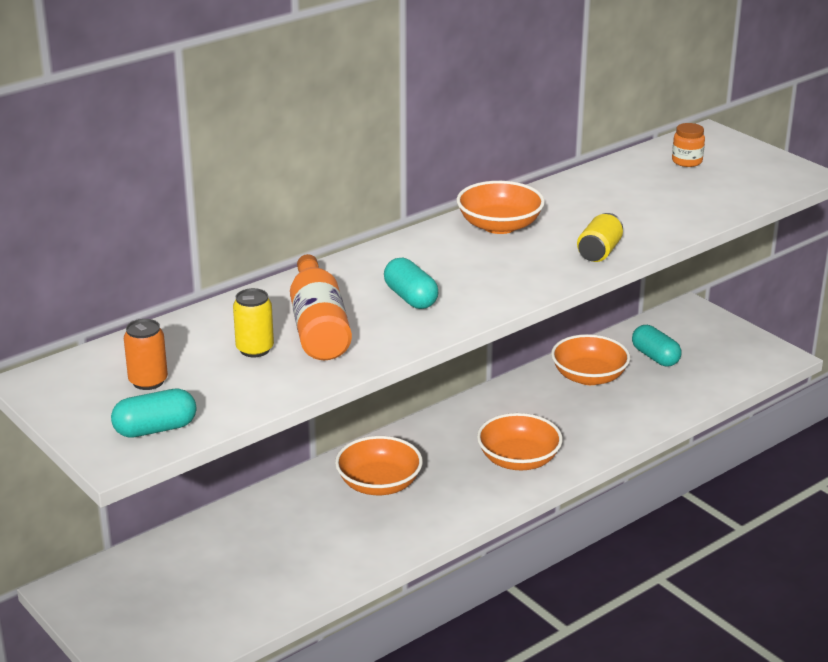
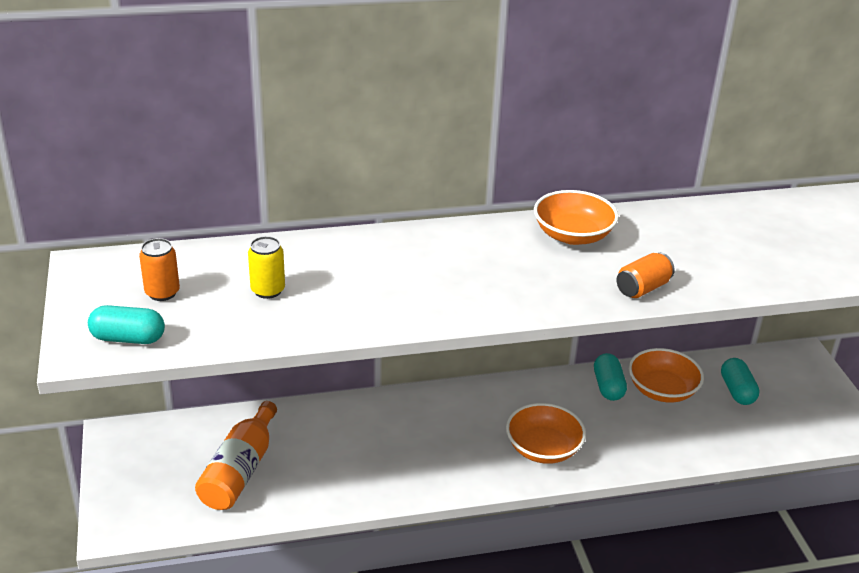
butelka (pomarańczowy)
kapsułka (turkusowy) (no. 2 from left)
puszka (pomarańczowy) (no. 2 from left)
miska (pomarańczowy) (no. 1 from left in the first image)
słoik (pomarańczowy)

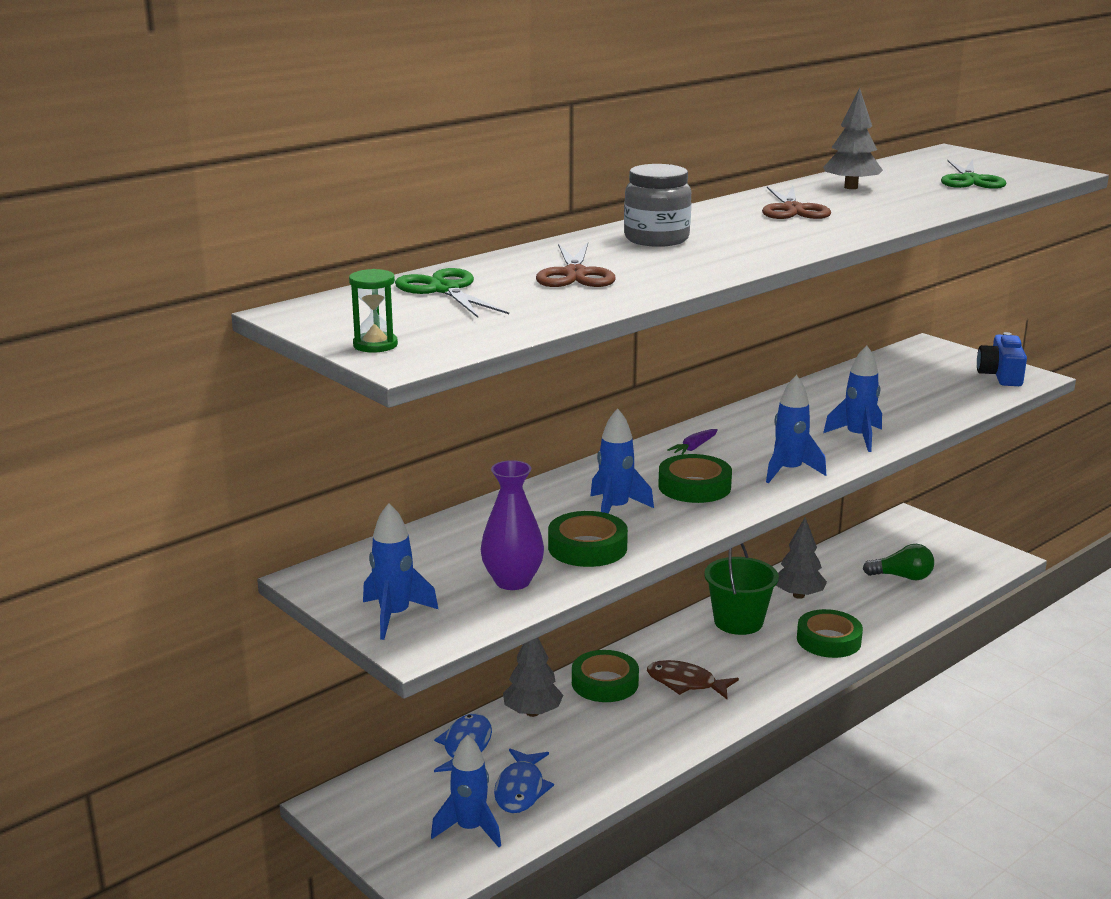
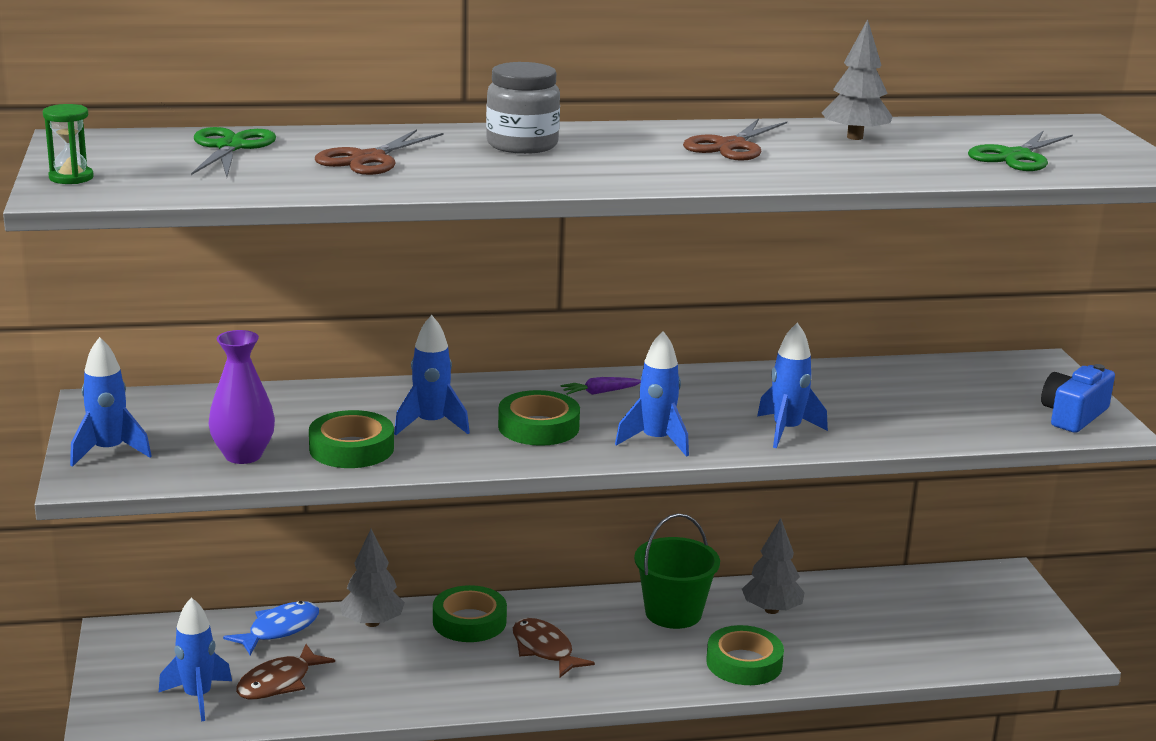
ryba (brązowy) (no. 1 from left)
żarówka (zielony)

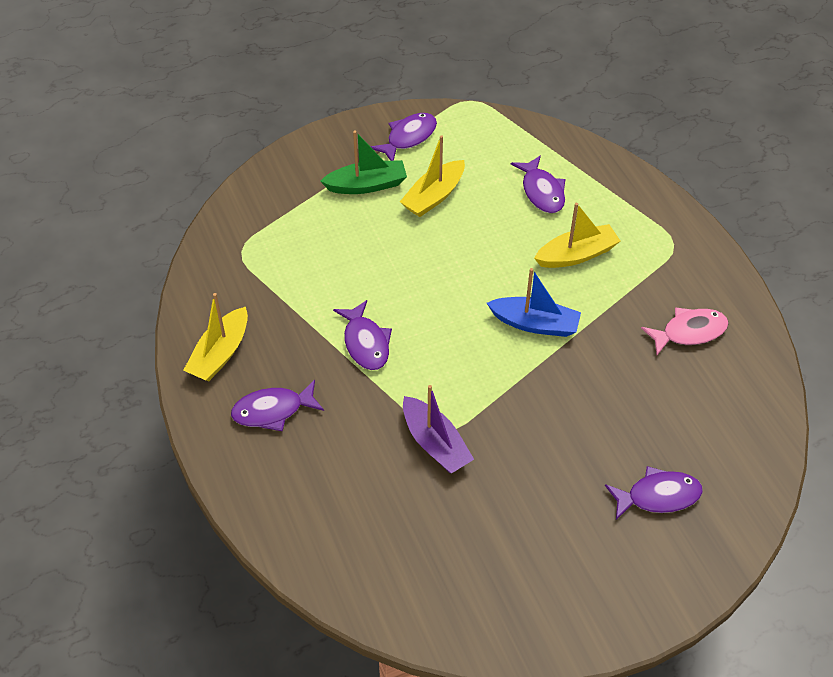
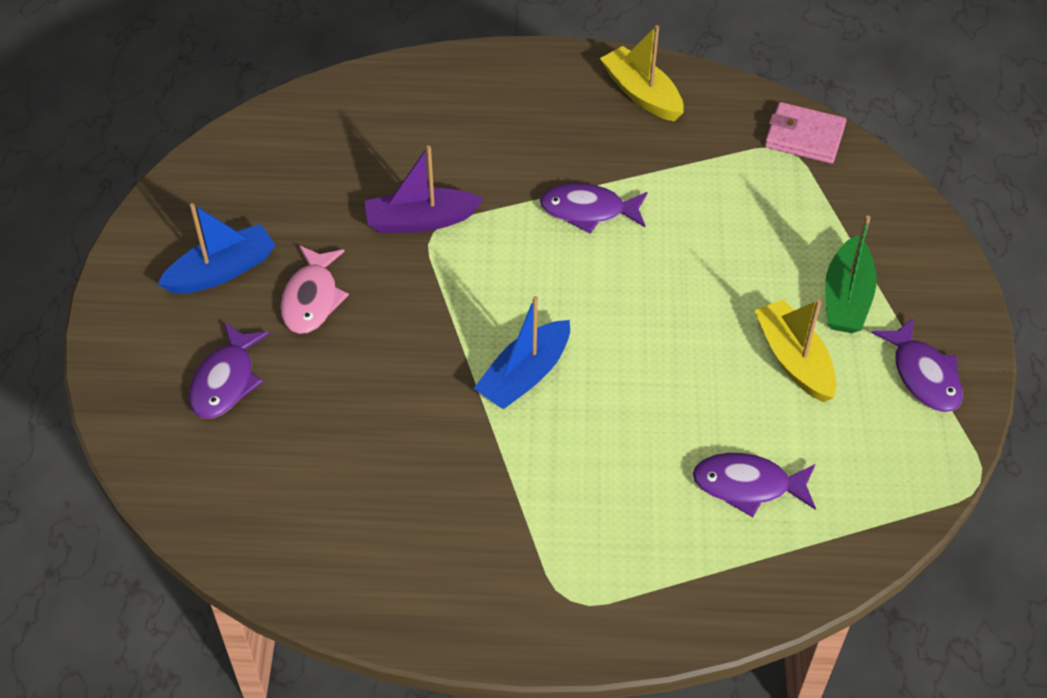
łódka (niebieski) (no. 1 from left)
ryba (różowy)
portfel (różowy)
ryba (fioletowy) (no. 1 from left in the first image)
łódka (żółty) (no. 3 from left in the first image)

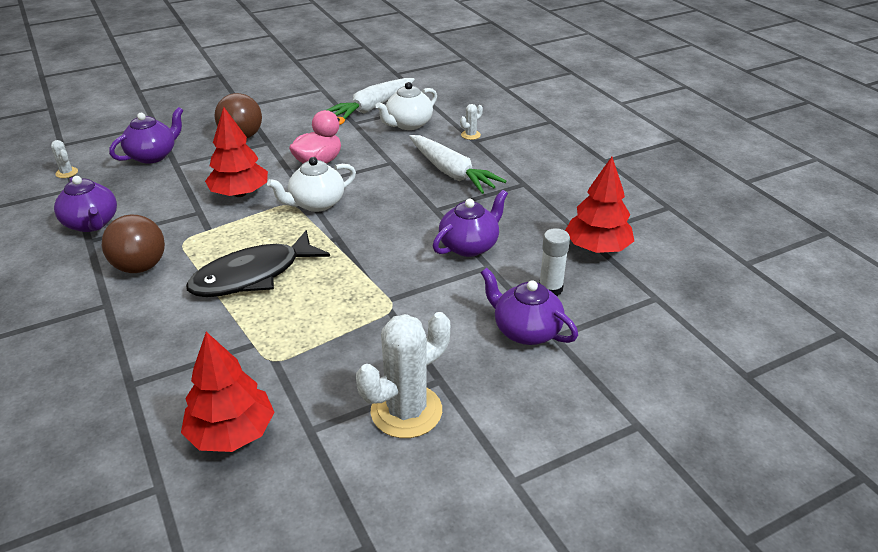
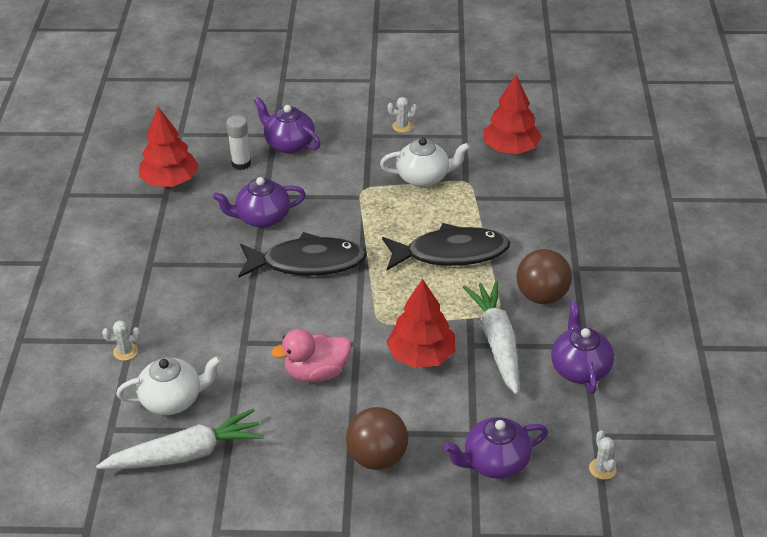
ryba (czarny) (no. 1 from left)
imbryk (fioletowy) (no. 2 from left)
imbryk (biały) (no. 2 from left)
kaktus (biały) (no. 2 from left)
marchewka (biały) (no. 2 from left)

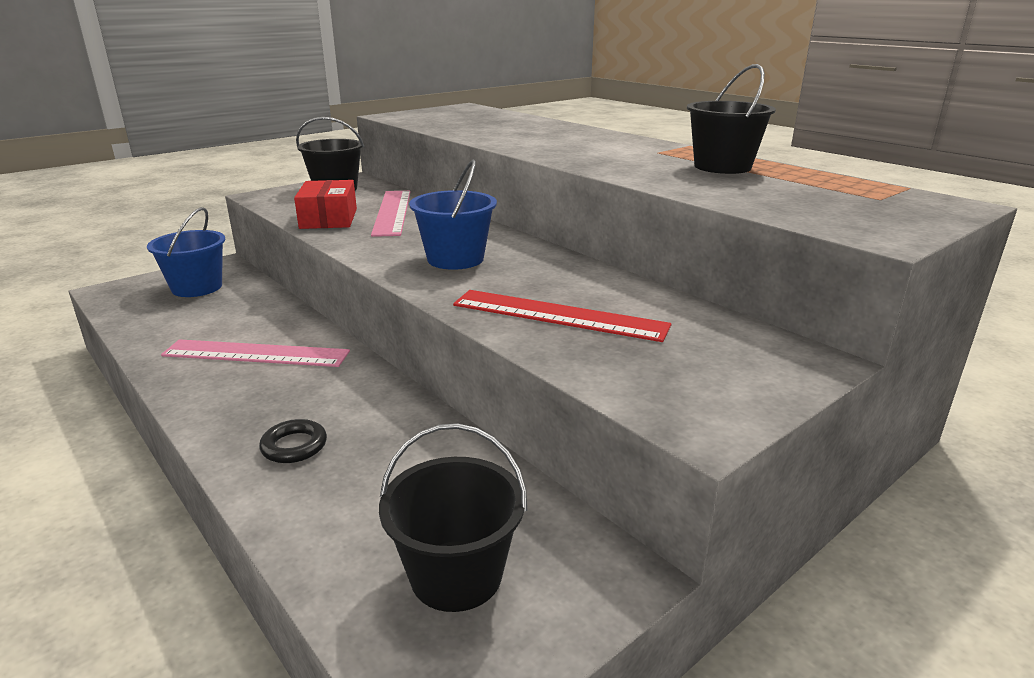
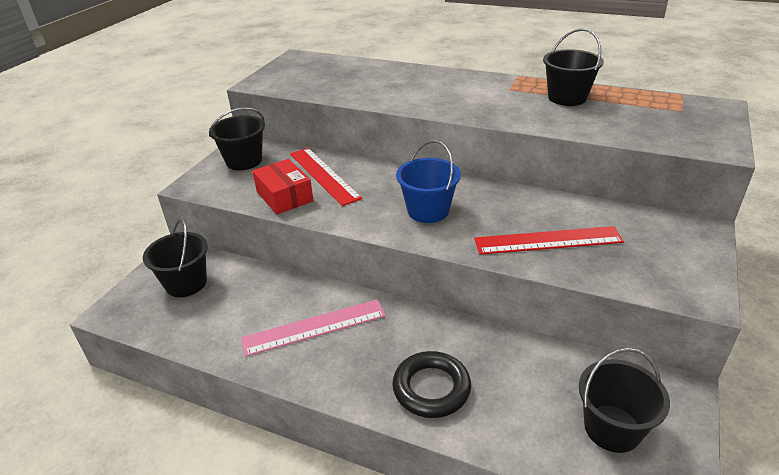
wiadro (czarny) (no. 1 from left)
linijka (czerwony) (no. 1 from left)
pierścień (czarny)

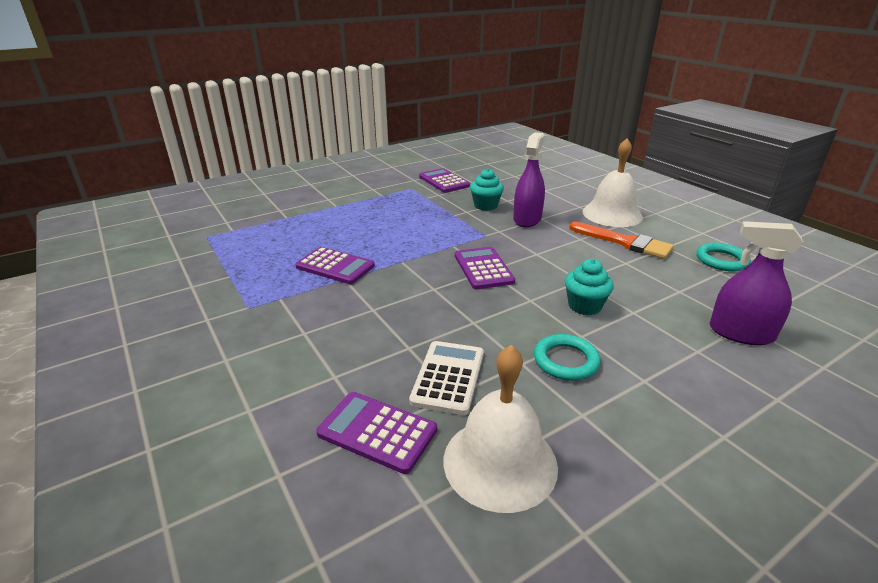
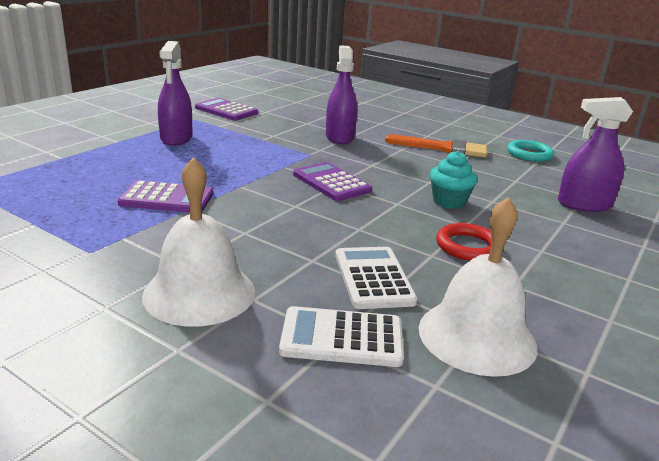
dzwonek (biały) (no. 1 from left)
spryskiwacz (fioletowy) (no. 1 from left)
kalkulator (biały) (no. 1 from left)
pierścień (czerwony)
muffinka (turkusowy) (no. 1 from left in the first image)

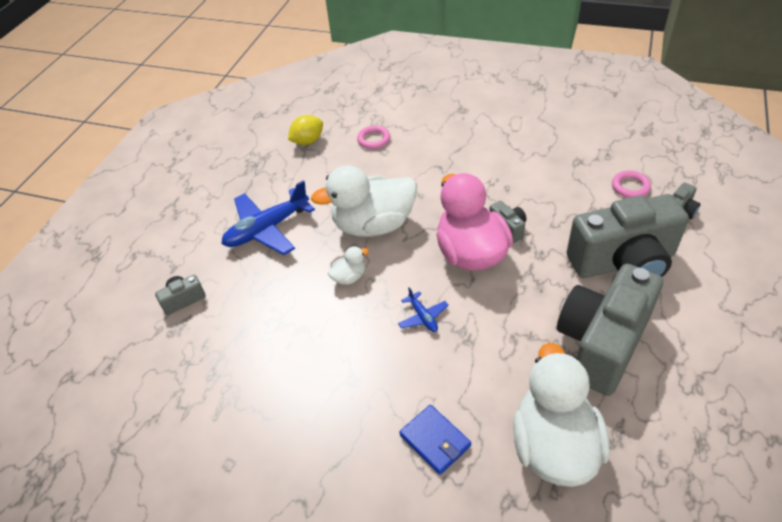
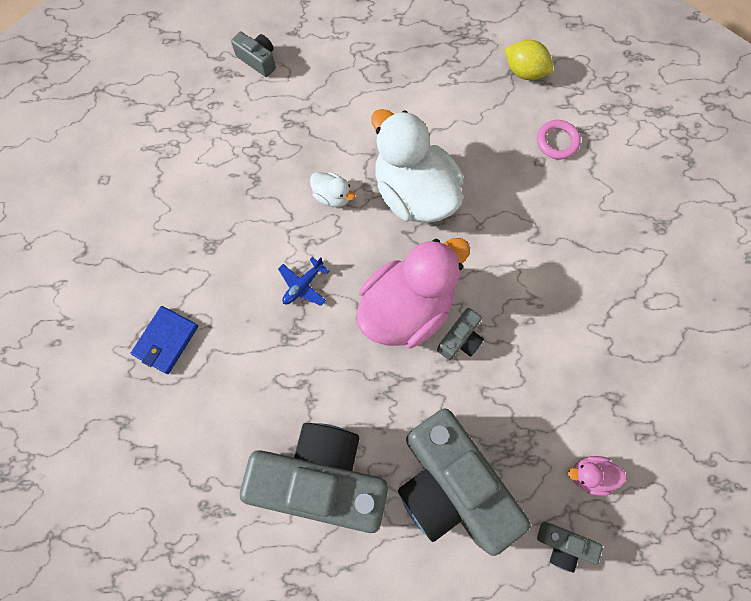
kaczka (różowy) (no. 2 from left)
samolot (niebieski) (no. 1 from left in the first image)
kaczka (biały) (no. 3 from left in the first image)

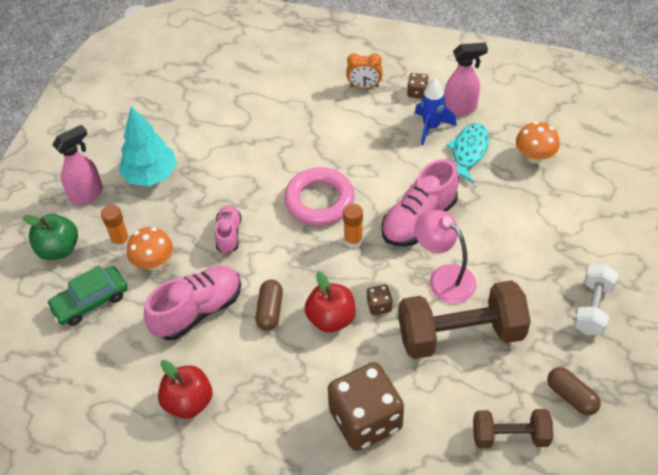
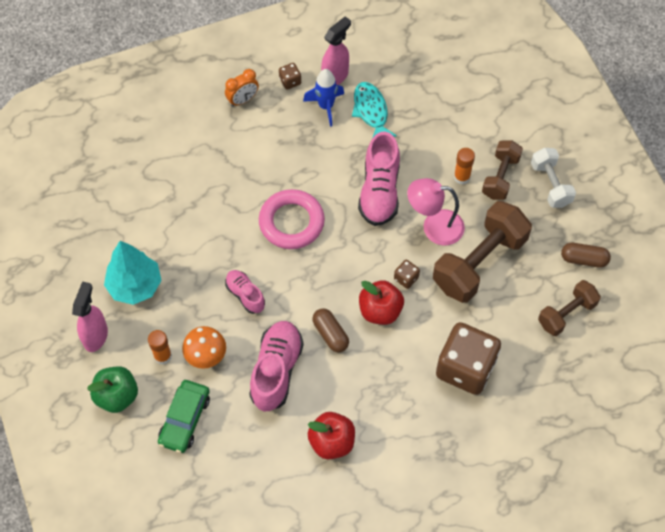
klej w sztyfcie (pomarańczowy) (no. 2 from left)
hantel (brązowy) (no. 2 from left)
grzyb (pomarańczowy) (no. 2 from left in the first image)

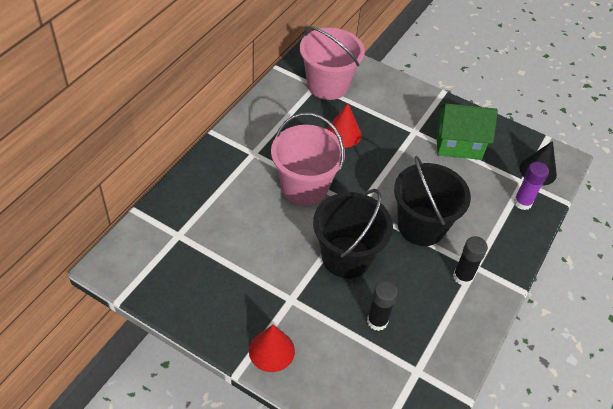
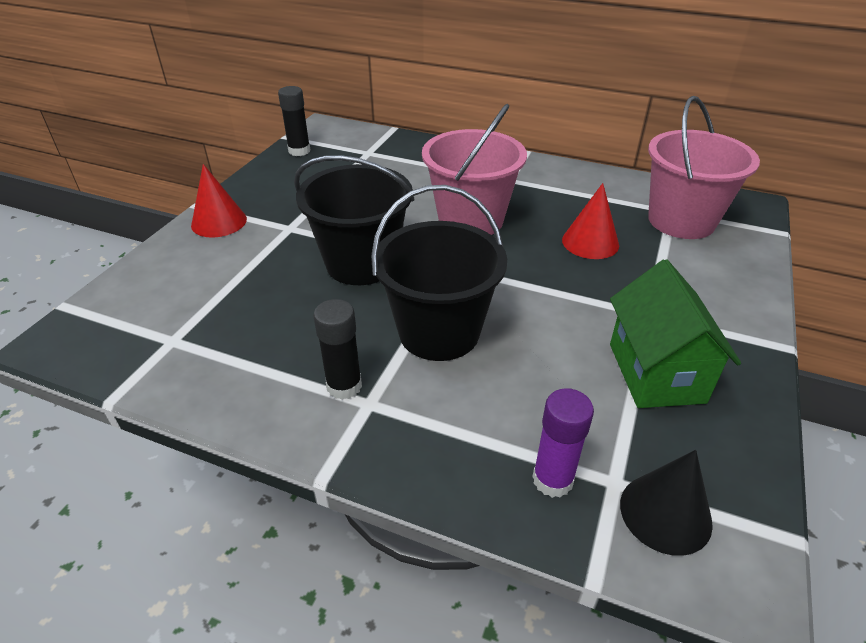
klej w sztyfcie (czarny) (no. 1 from left)

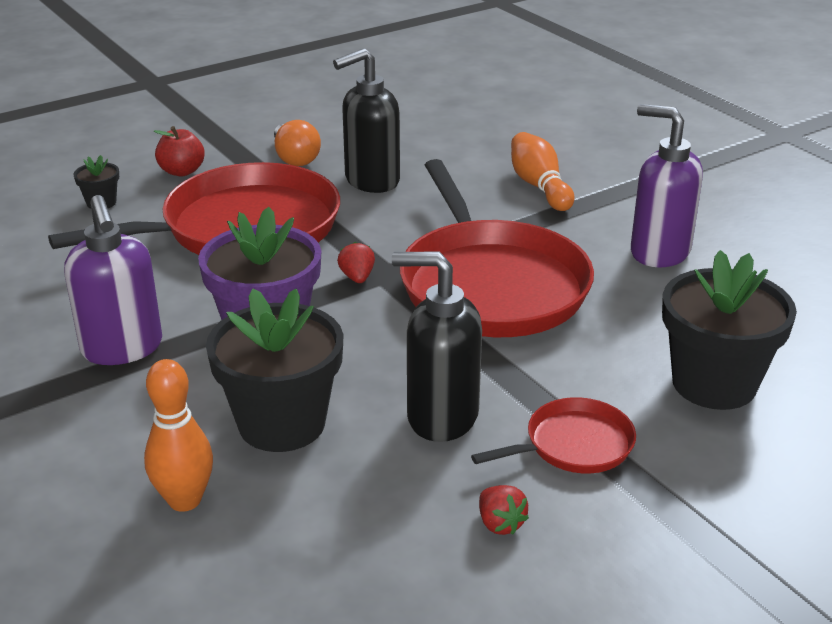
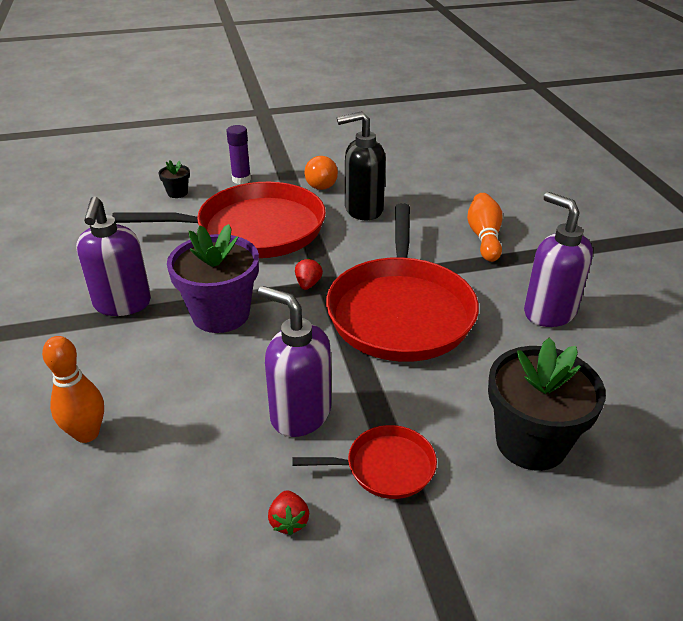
klej w sztyfcie (fioletowy)
dozownik mydła (fioletowy) (no. 2 from left)
doniczka (czarny) (no. 2 from left in the first image)

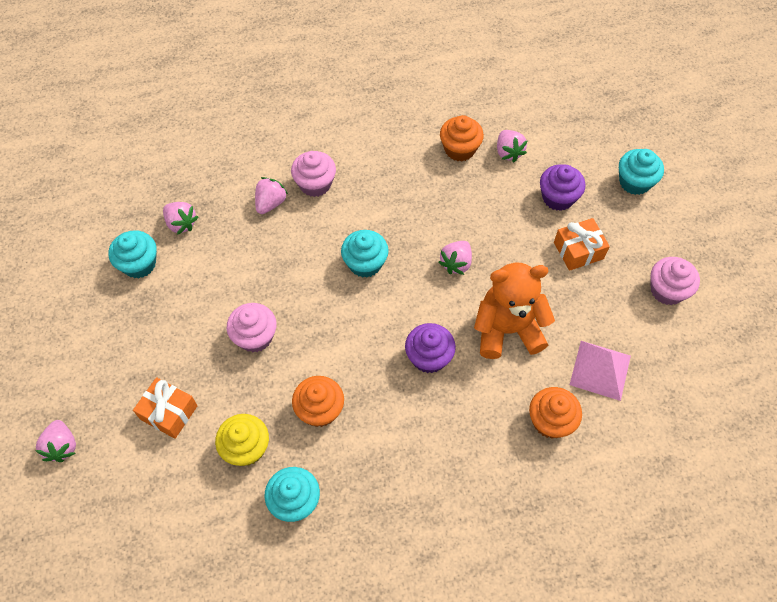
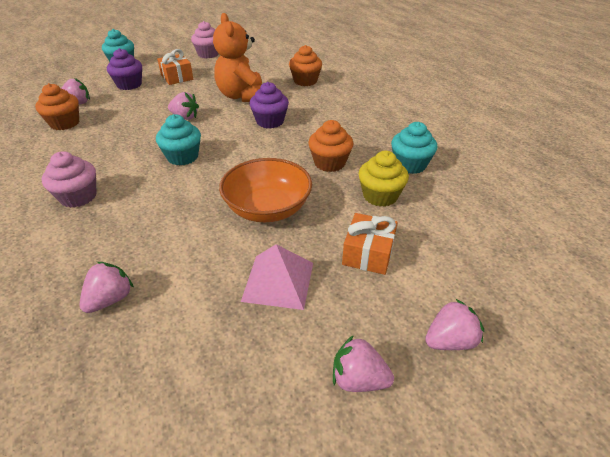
miska (pomarańczowy)
piramida (różowy)
truskawka (różowy) (no. 4 from left)
muffinka (turkusowy) (no. 1 from left in the first image)

